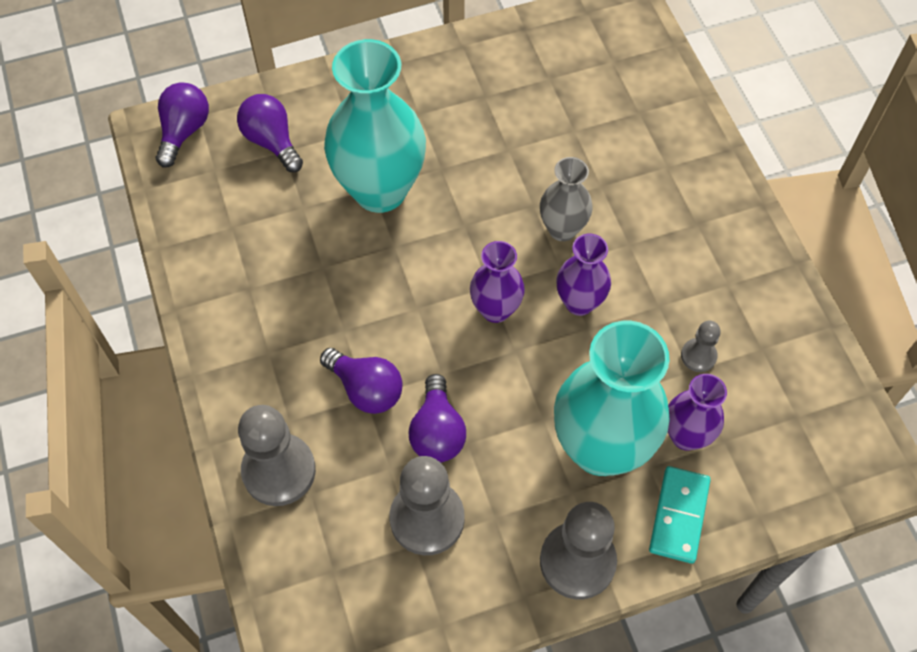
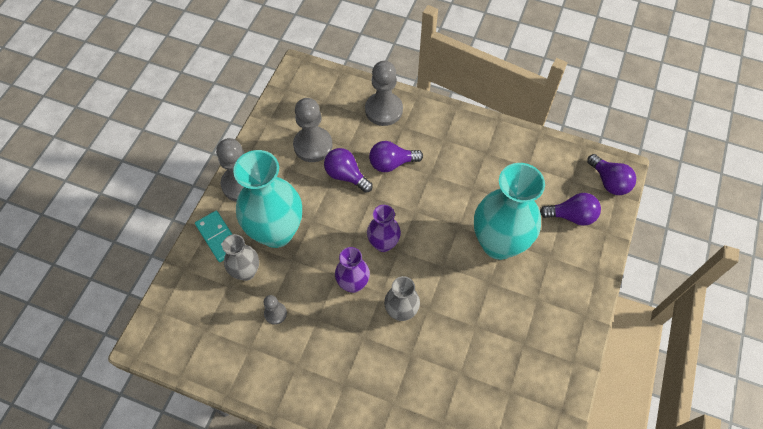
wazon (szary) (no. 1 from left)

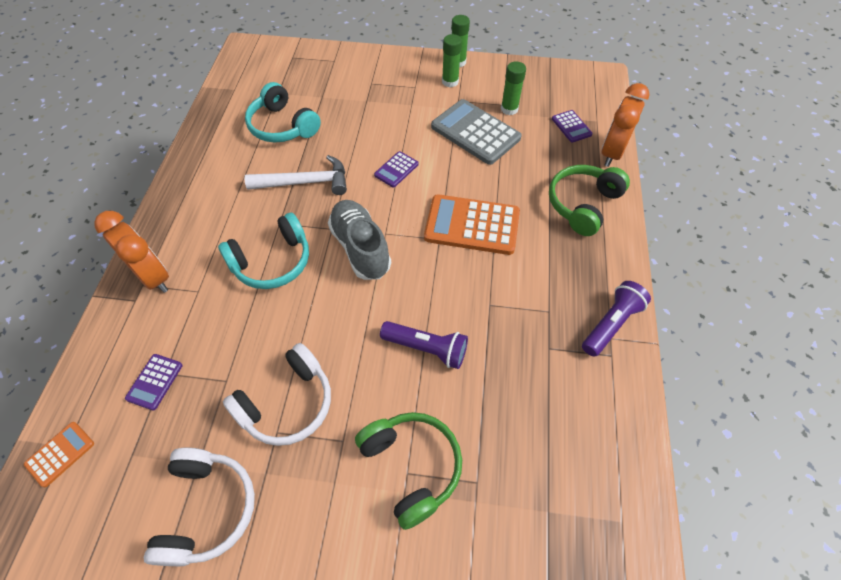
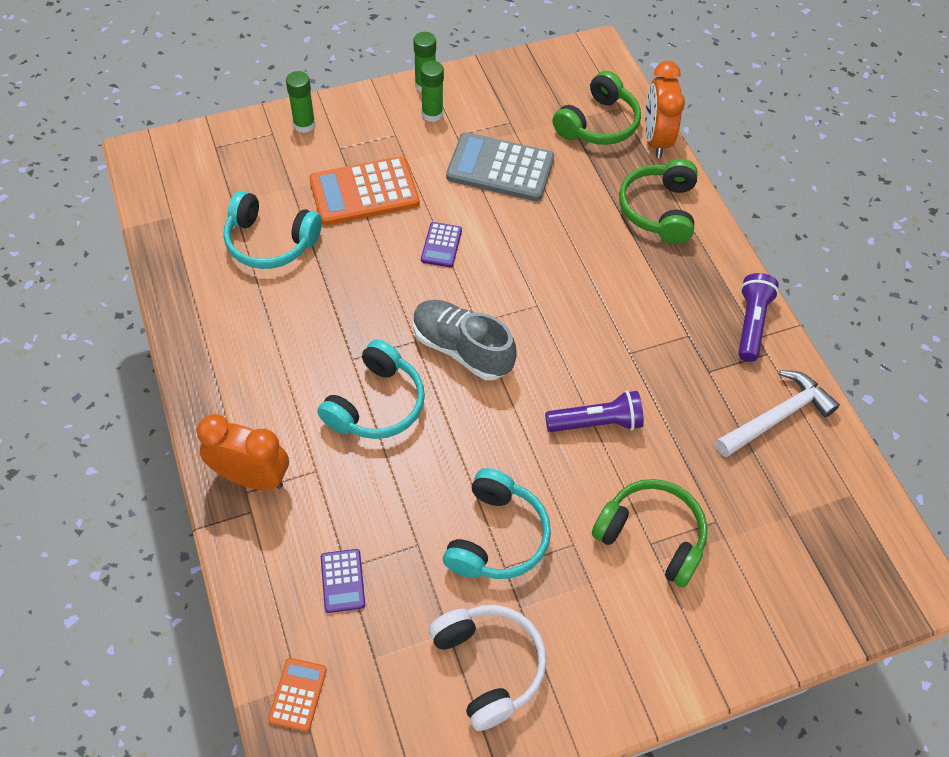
klej w sztyfcie (zielony) (no. 1 from left)
kalkulator (pomarańczowy) (no. 2 from left)
słuchawki (turkusowy) (no. 3 from left)
słuchawki (zielony) (no. 1 from left)
młotek (biały)

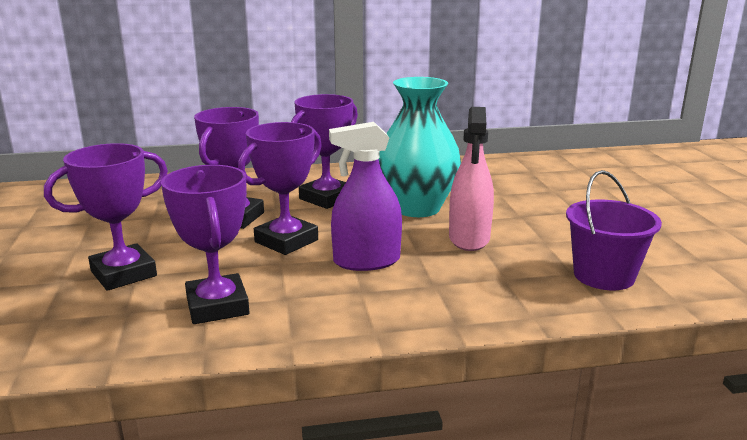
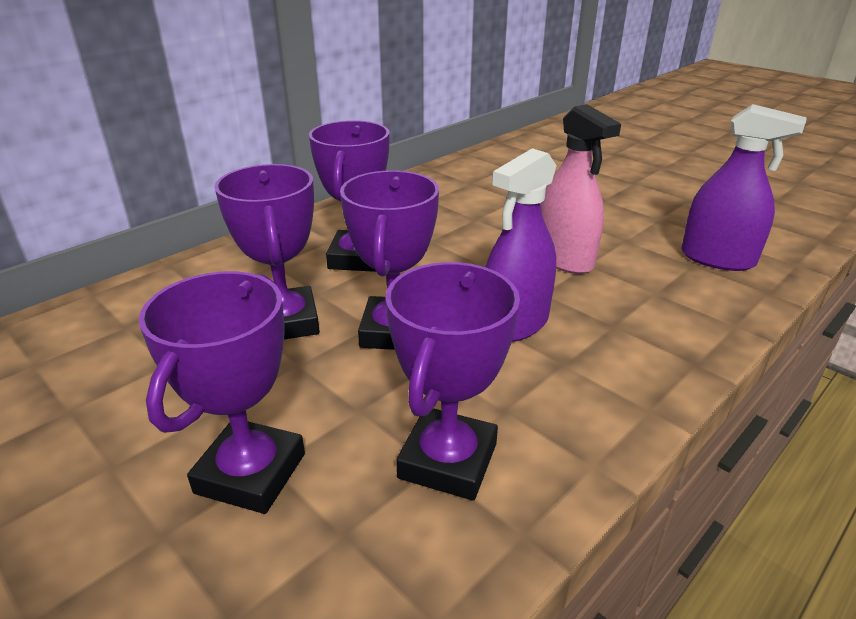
puchar (fioletowy) (no. 5 from left)
spryskiwacz (fioletowy) (no. 2 from left)
wazon (turkusowy)

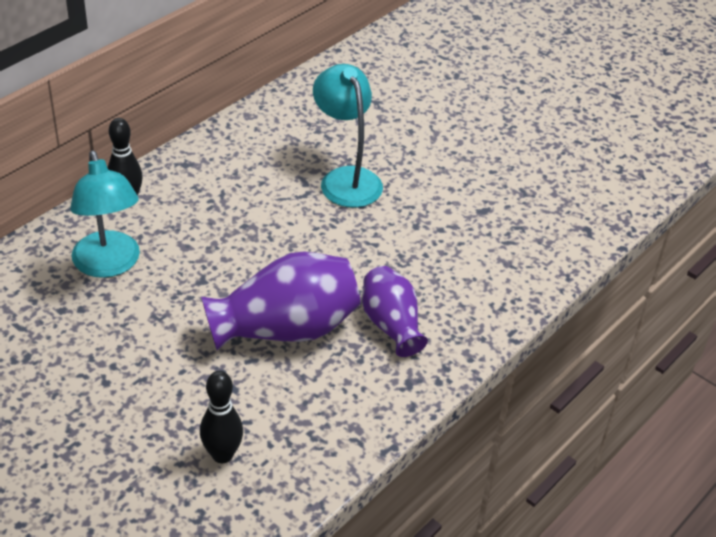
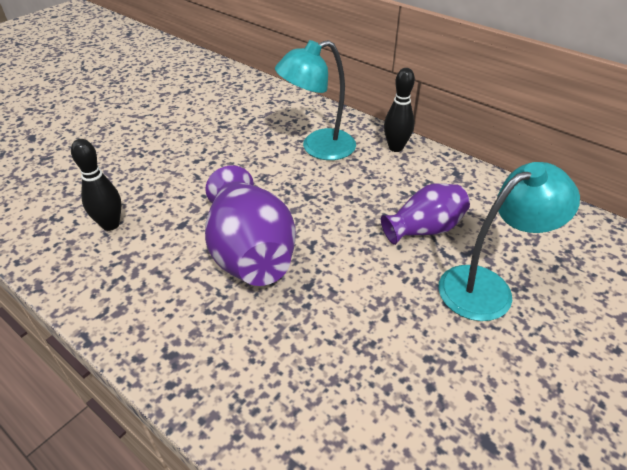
wazon (fioletowy) (no. 2 from left)

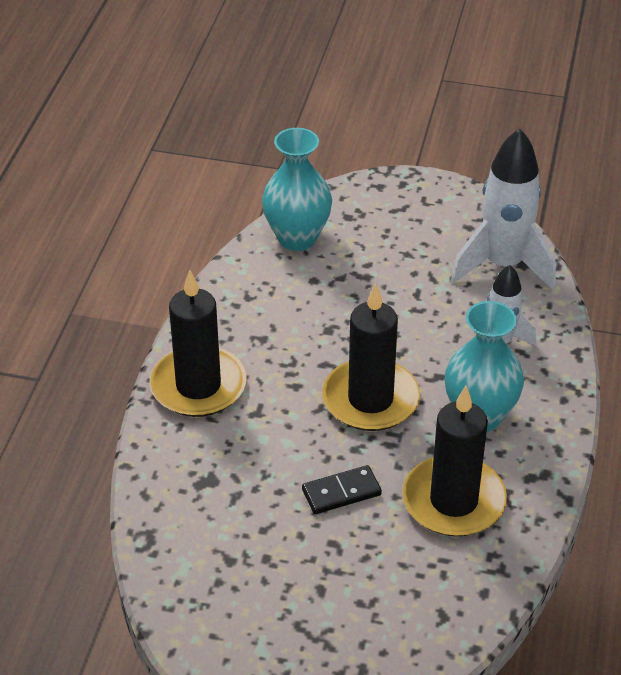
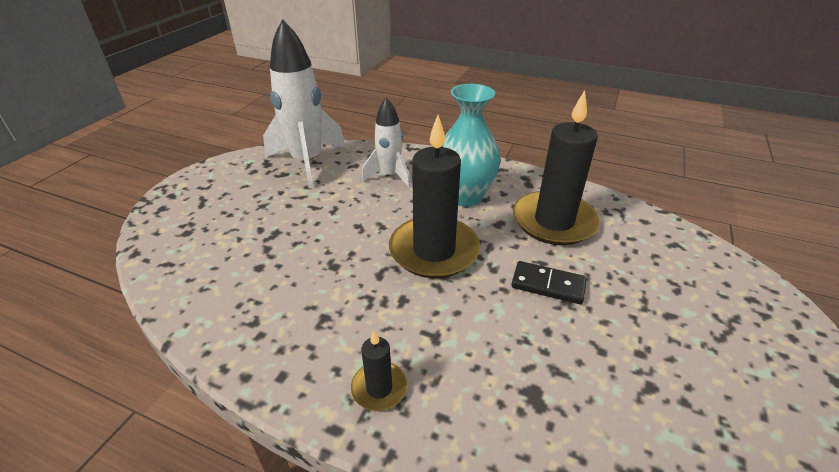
świeca (czarny) (no. 1 from left)
kostka domina (czarny)
wazon (turkusowy) (no. 1 from left in the first image)

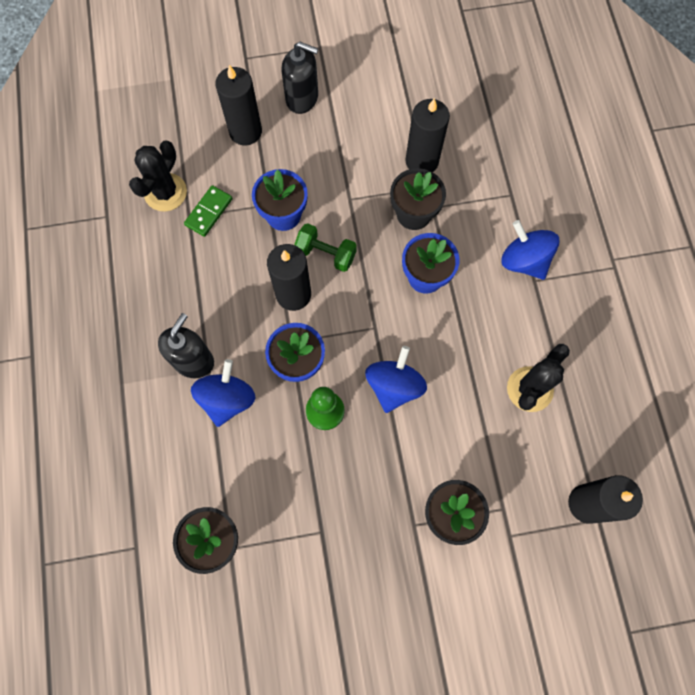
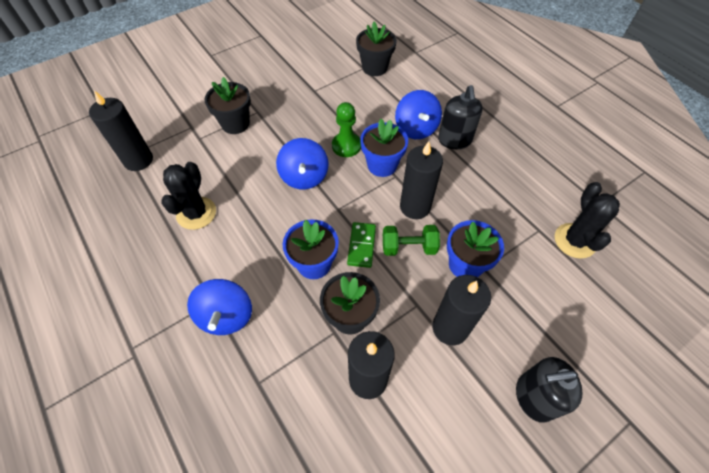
bączek (niebieski) (no. 1 from left)
kostka domina (zielony)
świeca (czarny) (no. 4 from left)

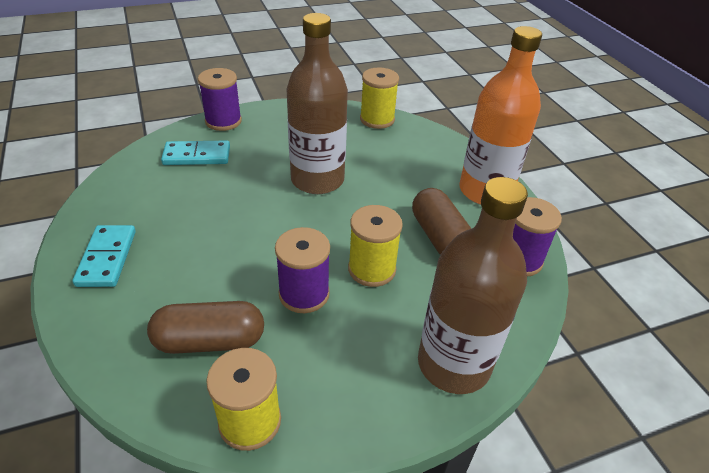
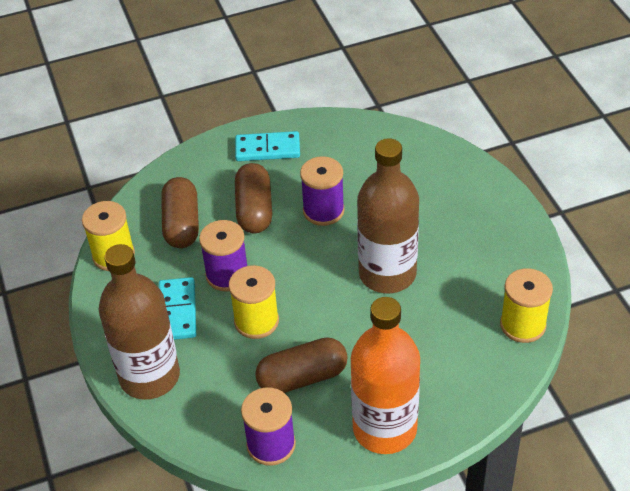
kostka domina (turkusowy) (no. 1 from left)
kapsułka (brązowy) (no. 2 from left)
szpulka (fioletowy) (no. 3 from left)

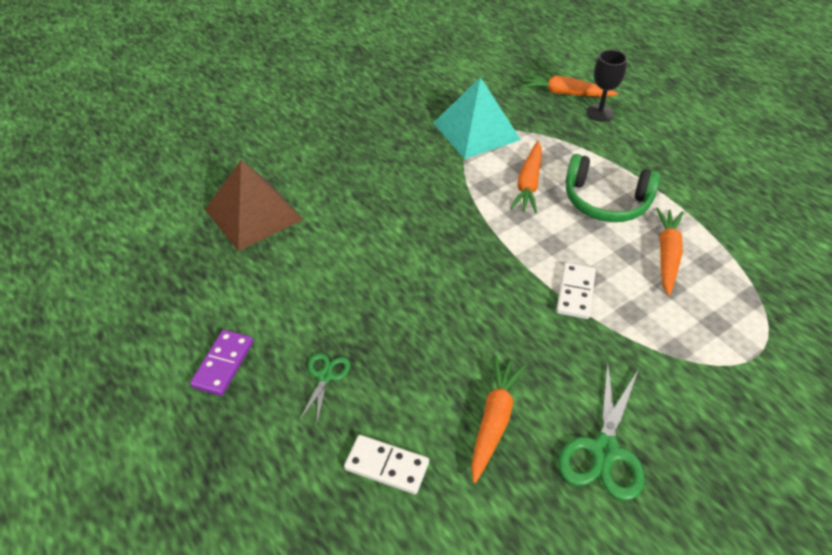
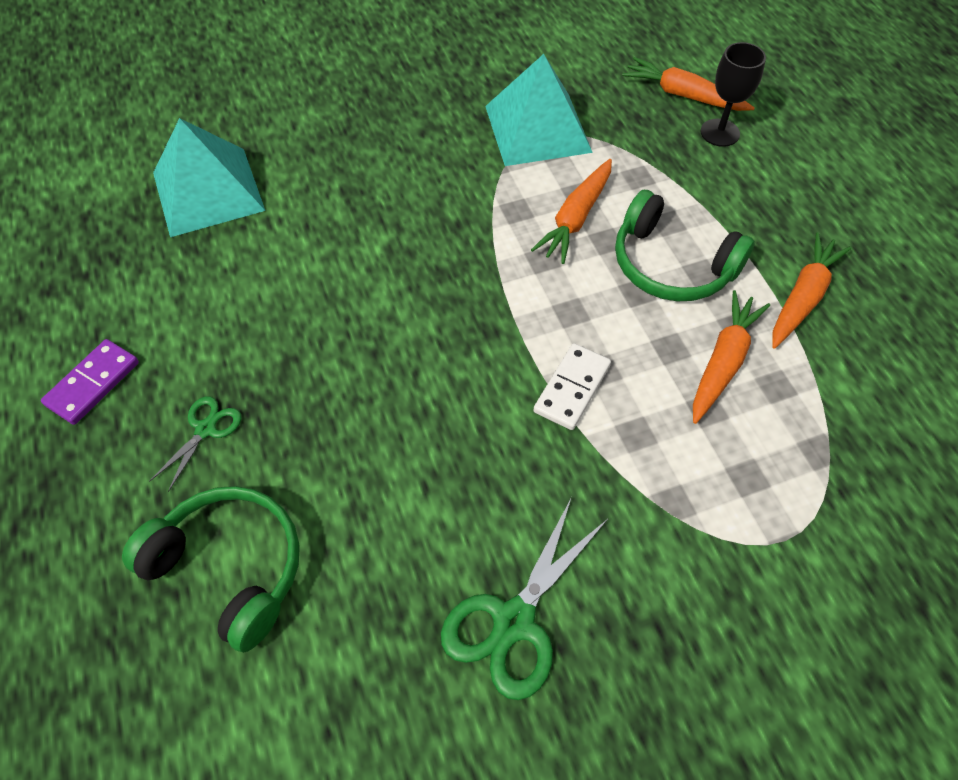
słuchawki (zielony) (no. 1 from left)
piramida (turkusowy) (no. 1 from left)
marchewka (pomarańczowy) (no. 4 from left)

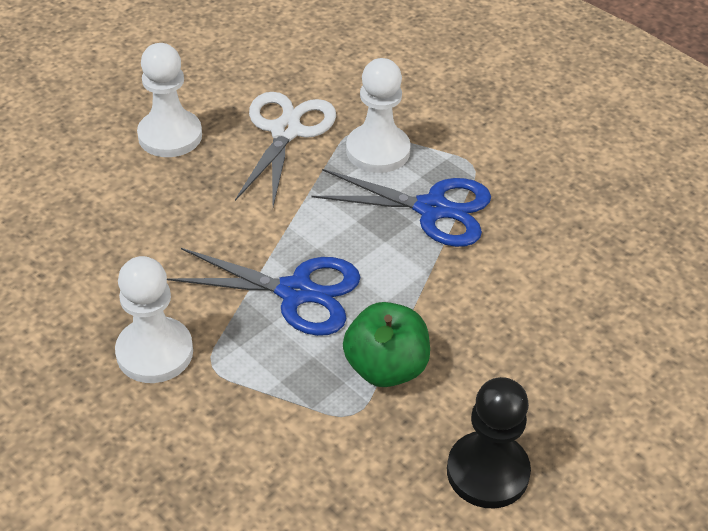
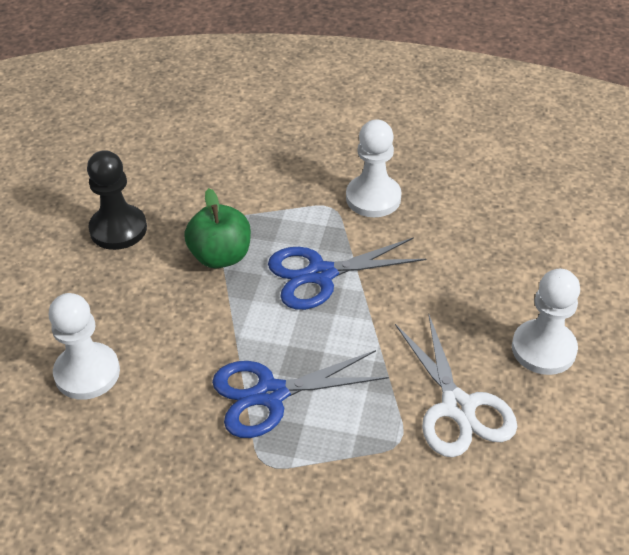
pionek (biały) (no. 1 from left)

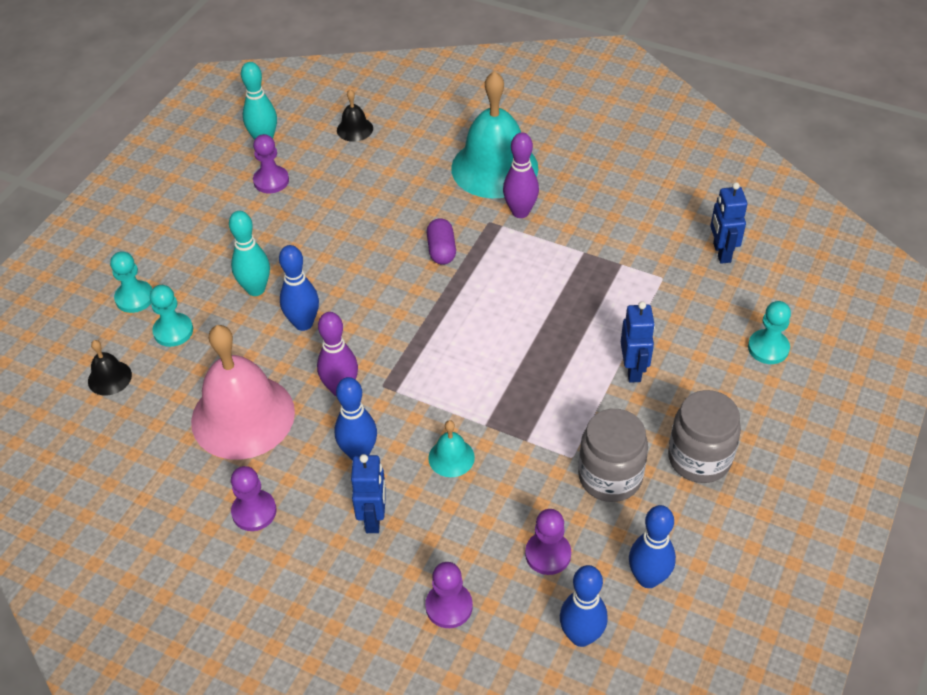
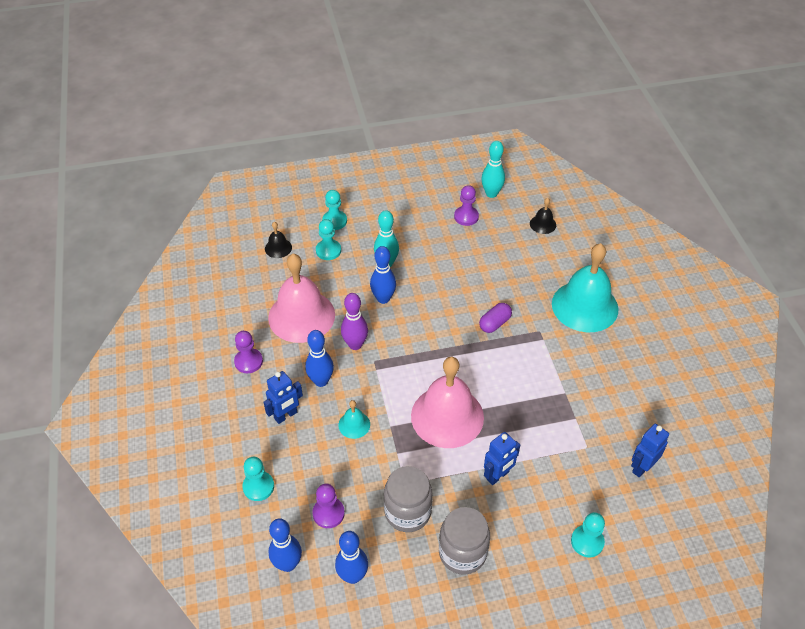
pionek (turkusowy) (no. 1 from left)
dzwonek (różowy) (no. 2 from left)
kręgiel (fioletowy) (no. 2 from left in the first image)

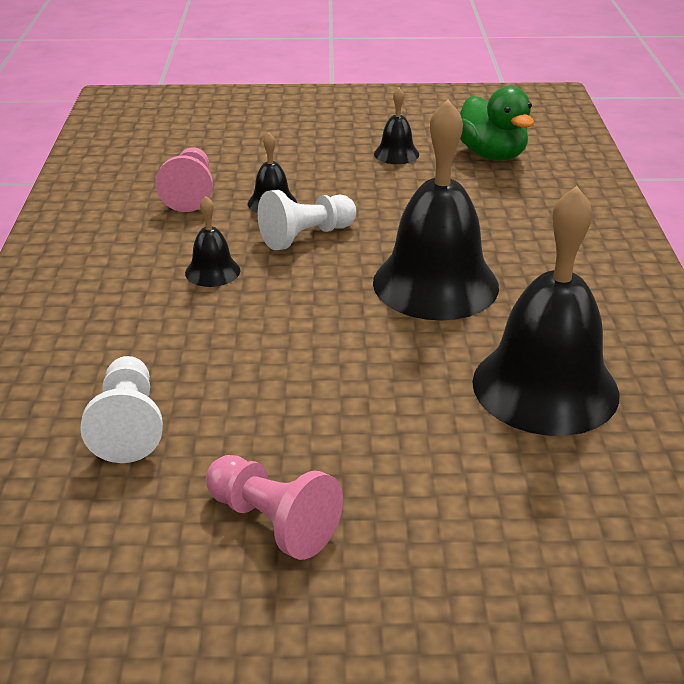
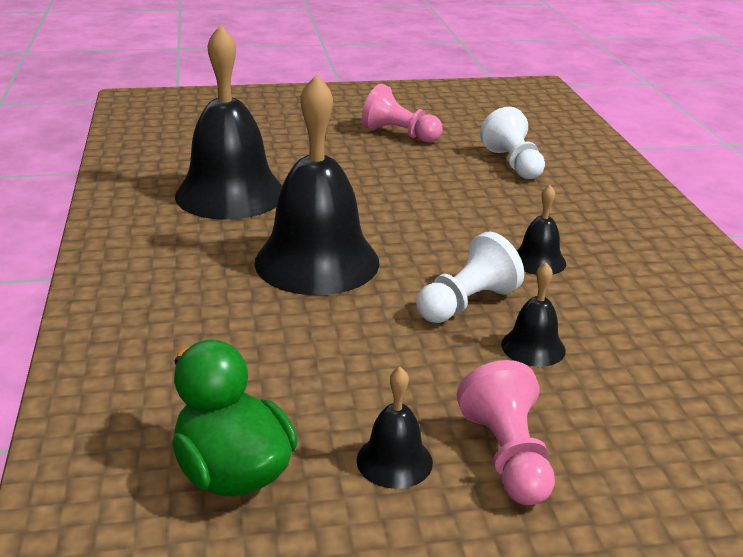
pionek (różowy) (no. 2 from left)

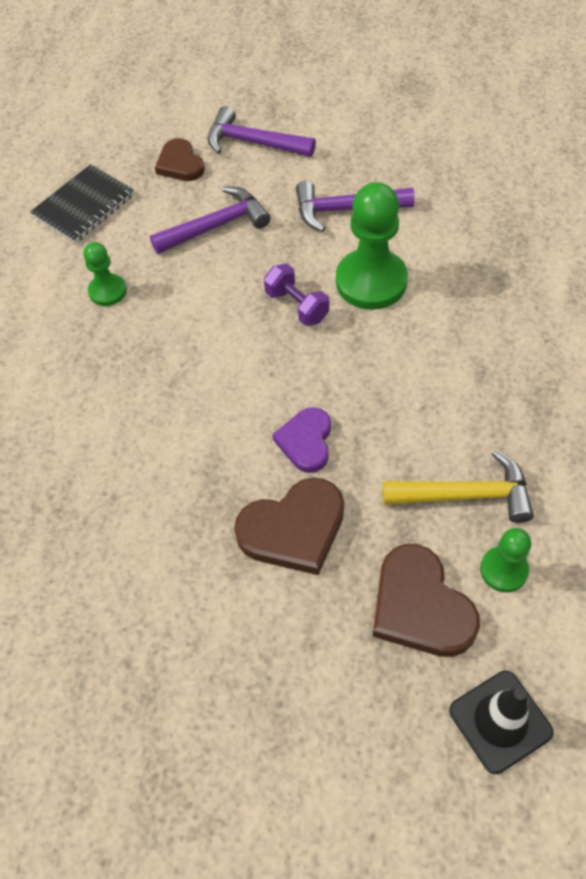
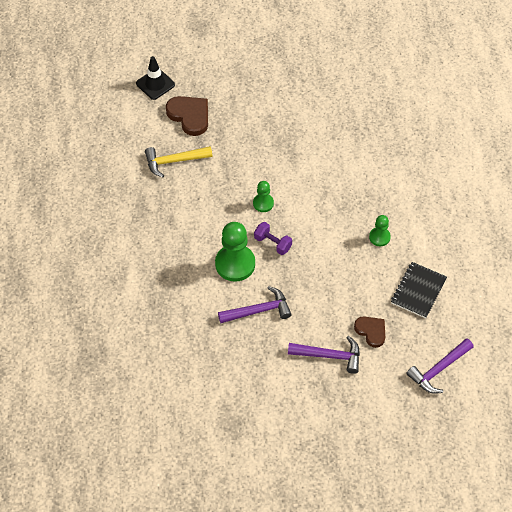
pionek (zielony) (no. 2 from left)
młotek (fioletowy) (no. 3 from left)
serce (brązowy) (no. 2 from left in the first image)
serce (fioletowy)

